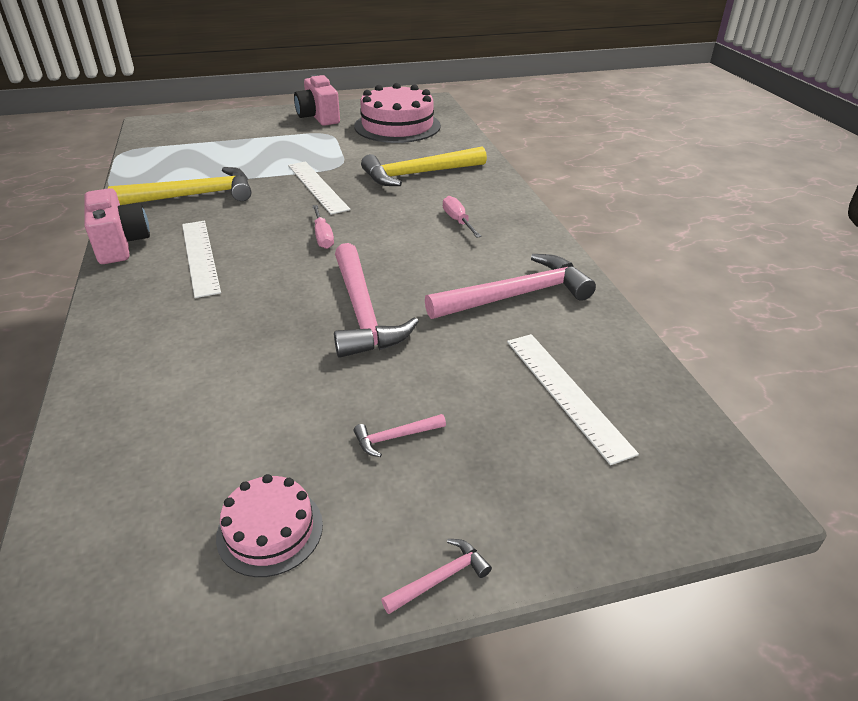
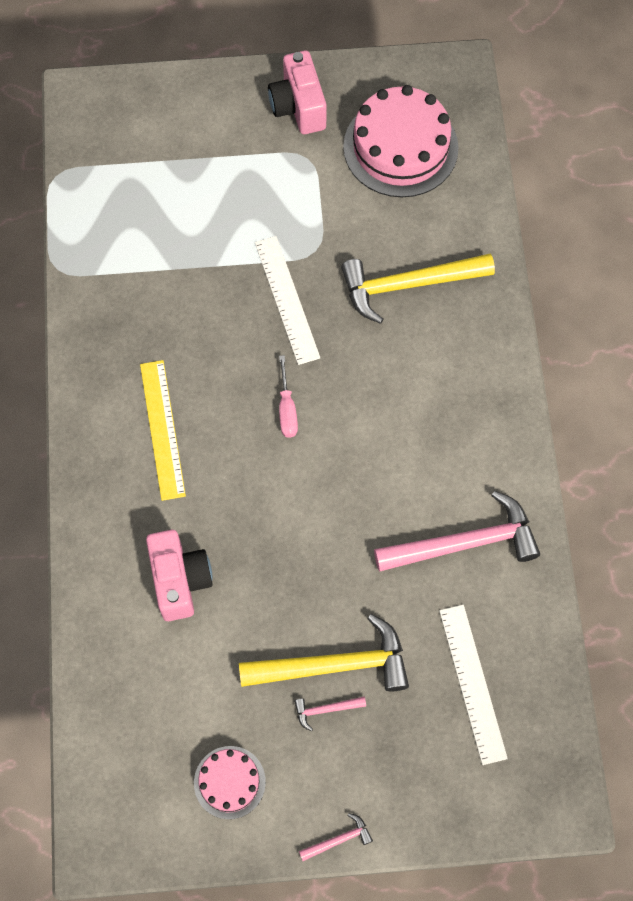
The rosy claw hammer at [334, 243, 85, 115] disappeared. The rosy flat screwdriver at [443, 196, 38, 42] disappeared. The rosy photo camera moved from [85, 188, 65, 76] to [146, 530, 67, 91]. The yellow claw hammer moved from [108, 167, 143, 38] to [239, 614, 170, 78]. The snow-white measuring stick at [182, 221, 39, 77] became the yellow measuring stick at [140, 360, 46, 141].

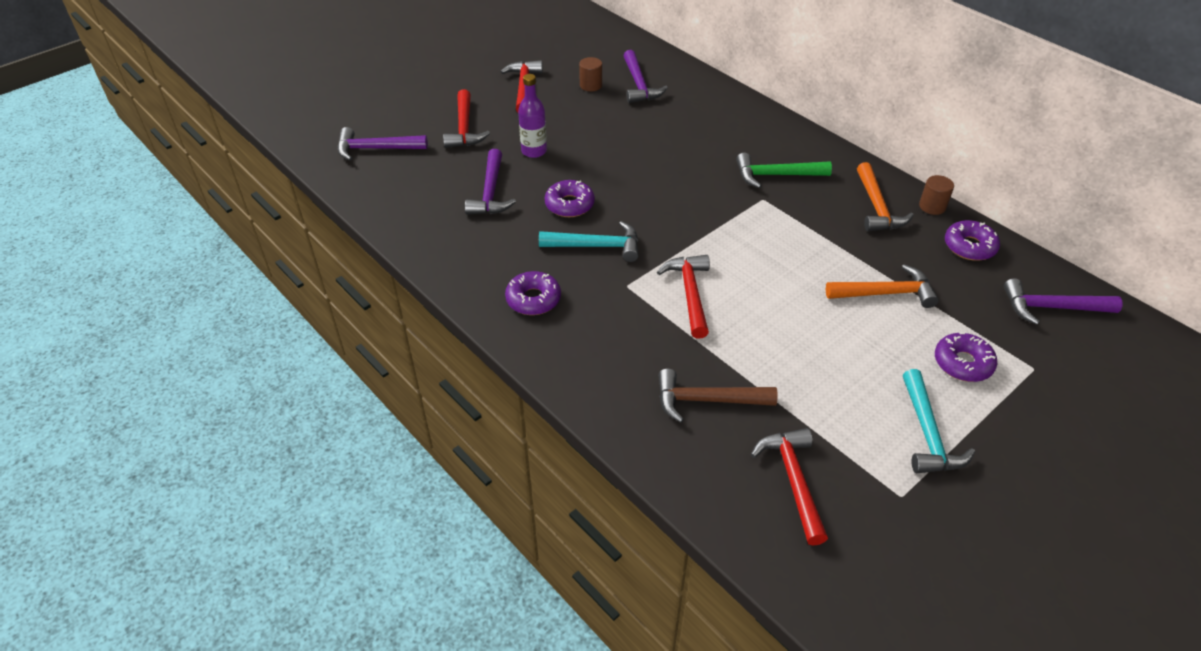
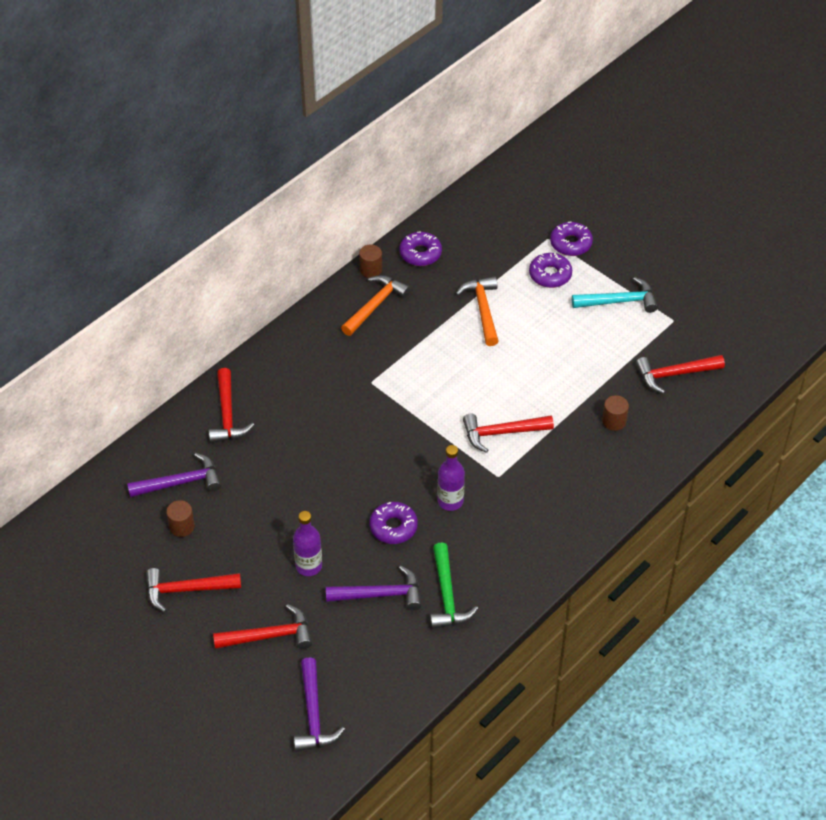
The royal purple claw hammer at [1004, 278, 118, 47] disappeared. The crimson claw hammer at [209, 368, 45, 75] appeared. The royal purple doughnut moved from [505, 271, 56, 44] to [550, 222, 43, 34]. The leaf-green claw hammer moved from [736, 153, 96, 35] to [430, 542, 49, 87]. The turquoise claw hammer at [539, 221, 100, 41] was replaced by the royal purple drink bottle at [437, 445, 28, 66]. The brown claw hammer at [658, 369, 120, 54] was replaced by the brown cylinder at [602, 395, 27, 36]. The orange claw hammer at [857, 162, 57, 69] turned 45 degrees counterclockwise.

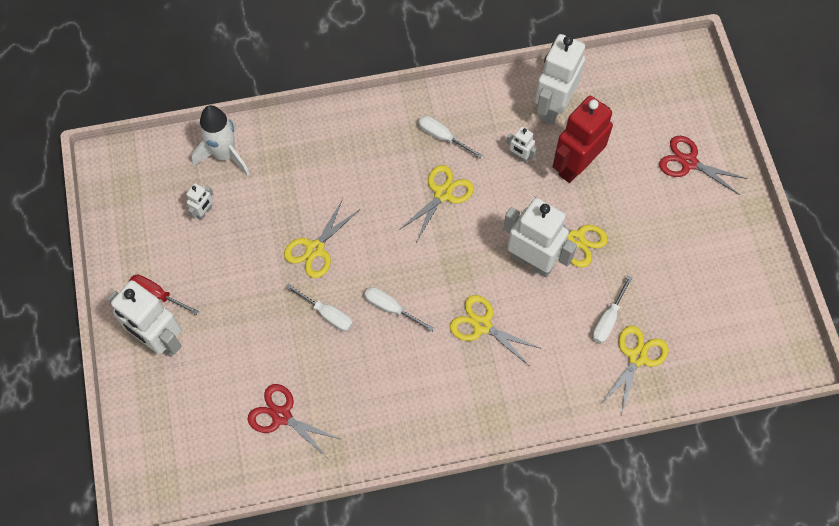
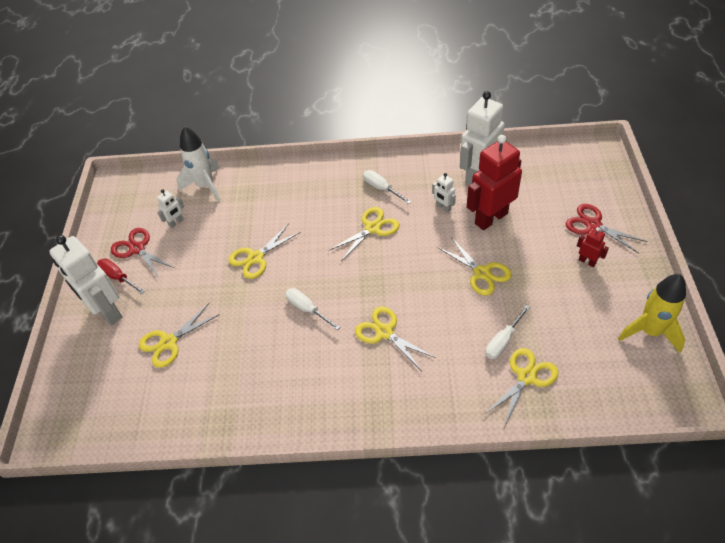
The snow-white flat screwdriver at [286, 284, 67, 47] disappeared. The snow-white toy robot at [503, 198, 74, 80] disappeared. The yellow pair of scissors at [139, 303, 81, 65] appeared. The crimson toy robot at [577, 227, 32, 40] appeared. The yellow spaceship at [618, 274, 68, 79] appeared. The crimson pair of scissors moved from [248, 384, 94, 73] to [111, 228, 64, 51].

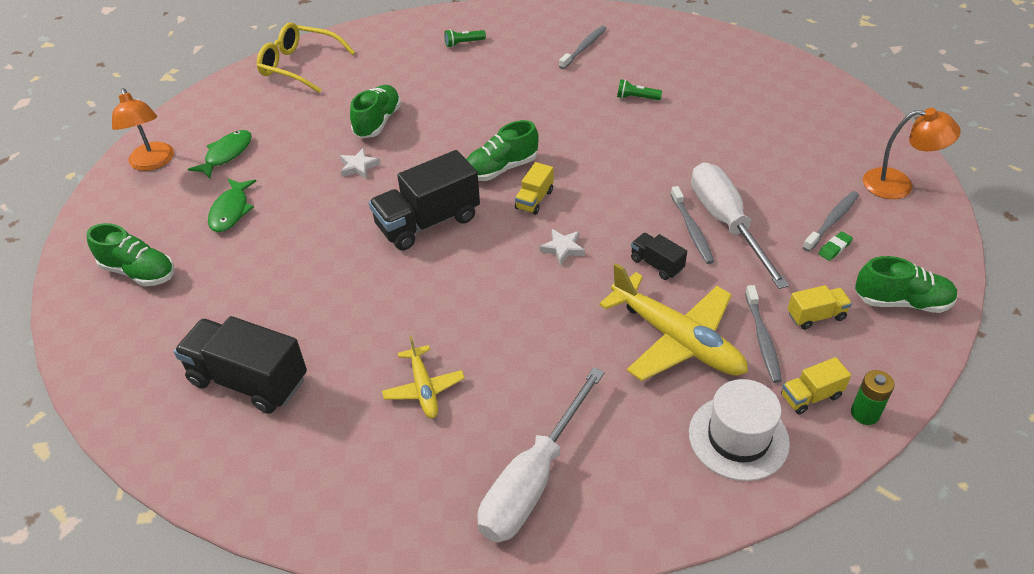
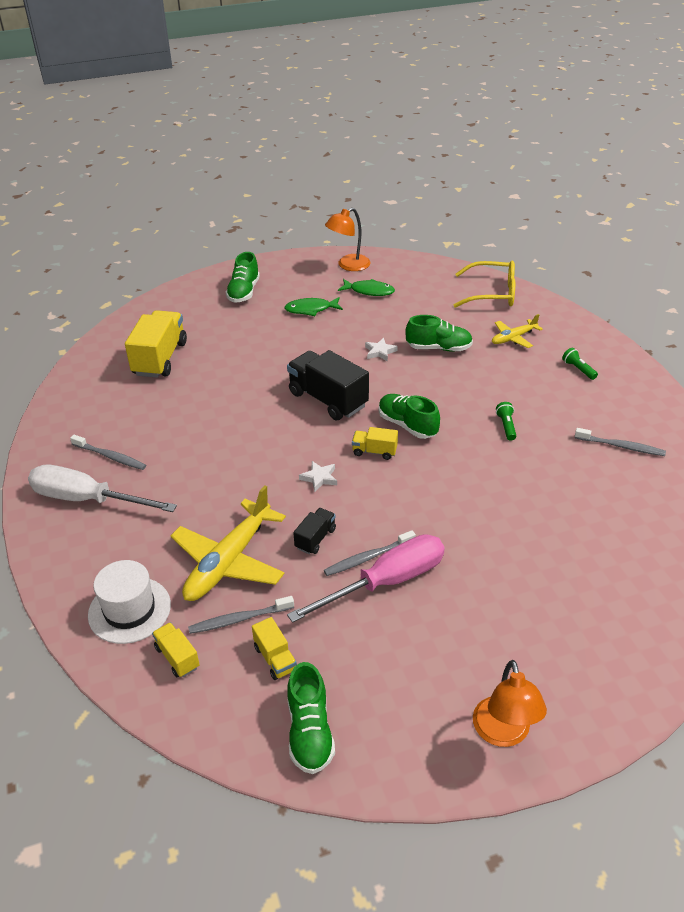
The leaf-green eraser at [818, 231, 35, 30] disappeared. The leaf-green battery at [851, 370, 44, 55] disappeared. The yellow plane moved from [382, 336, 83, 83] to [492, 314, 51, 34]. The leaf-green pocket torch moved from [617, 79, 45, 21] to [496, 402, 20, 39]. The gray toothbrush moved from [803, 191, 56, 61] to [70, 435, 76, 35]. The jet-black toy truck at [174, 316, 133, 98] became the yellow toy truck at [125, 310, 62, 68]. The snow-white flat screwdriver at [691, 163, 98, 126] became the rosy flat screwdriver at [287, 534, 158, 89]. The yellow spectacles at [257, 22, 98, 71] turned 90 degrees clockwise.

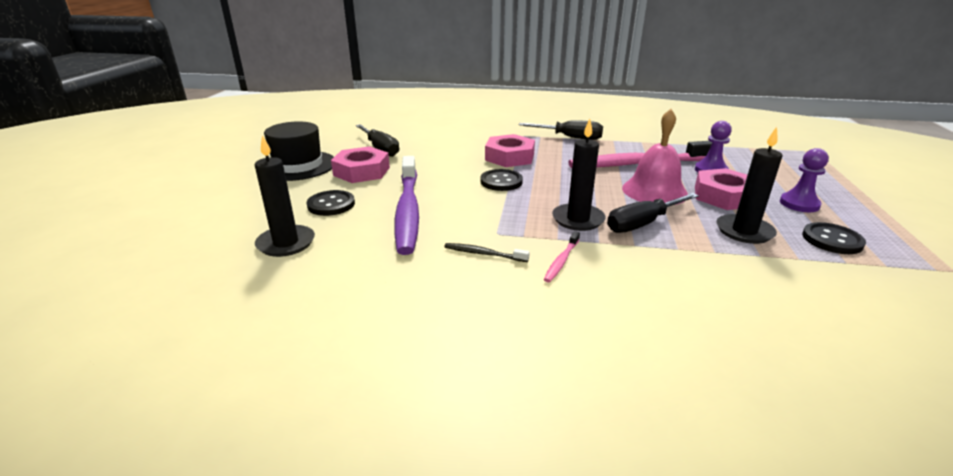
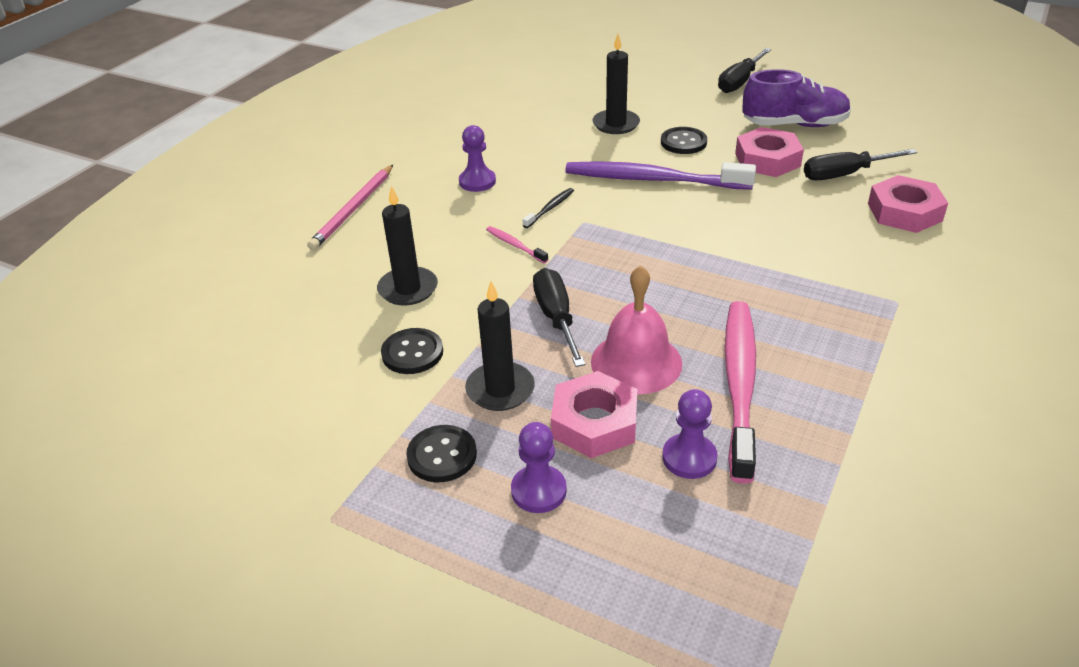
The rosy lead pencil at [307, 165, 86, 85] appeared. The royal purple chess pawn at [459, 125, 37, 67] appeared. The jet-black sewing button moved from [480, 169, 43, 22] to [381, 328, 62, 46]. The rosy hexagon nut moved from [485, 134, 50, 33] to [868, 175, 80, 58]. The jet-black flat screwdriver moved from [518, 120, 85, 20] to [718, 48, 53, 45]. The jet-black wax candle moved from [552, 119, 54, 112] to [377, 186, 61, 119]. The jet-black tall hat at [264, 121, 70, 60] was replaced by the royal purple lace-up shoe at [742, 69, 109, 58].

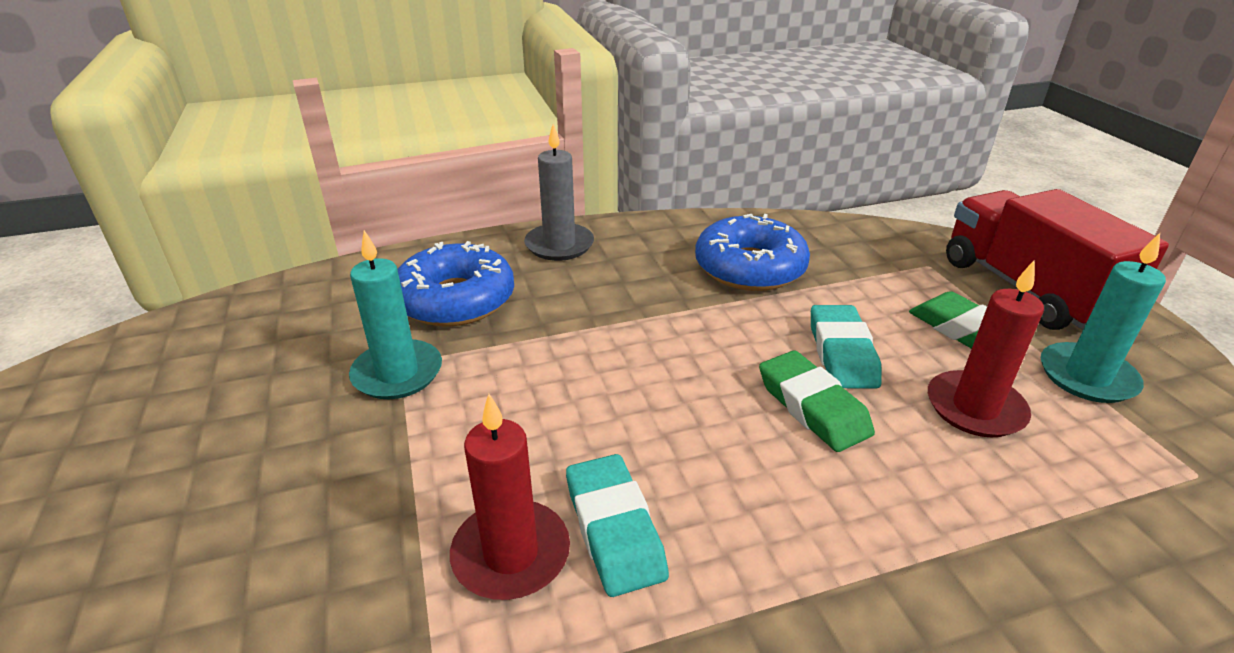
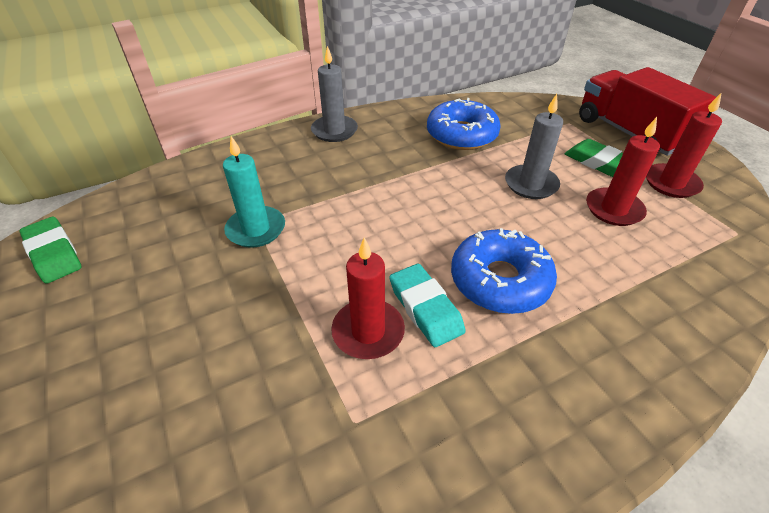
The royal blue doughnut moved from [397, 241, 117, 86] to [451, 228, 106, 86]. The leaf-green eraser moved from [759, 350, 116, 102] to [20, 217, 61, 67]. The turquoise eraser at [811, 305, 71, 83] was replaced by the gray wax candle at [505, 94, 58, 105]. The turquoise wax candle at [1041, 233, 125, 170] became the crimson wax candle at [646, 92, 76, 106].

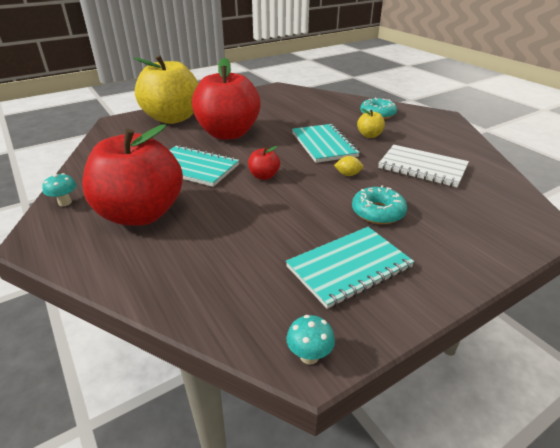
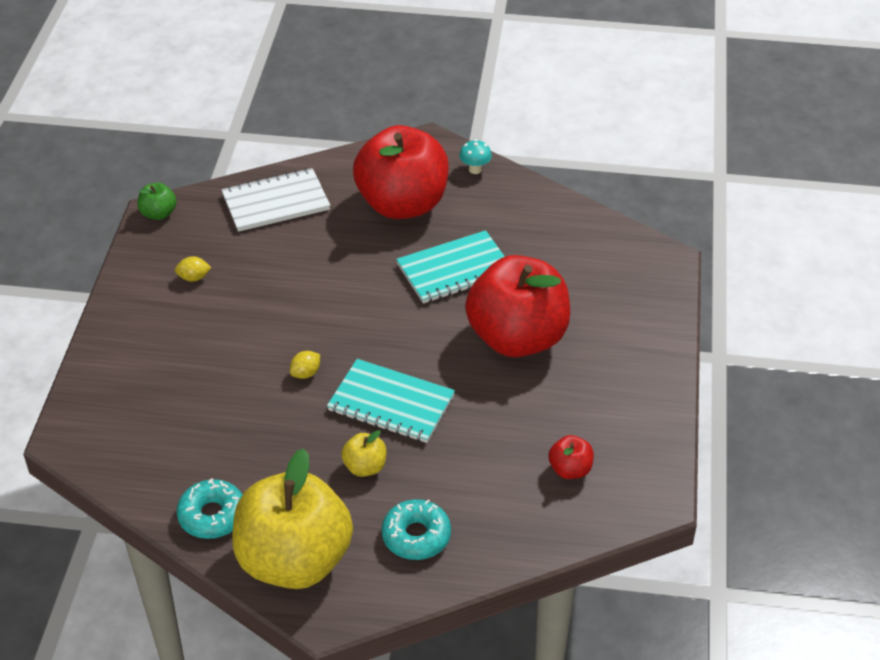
The yellow apple moved from [134, 55, 65, 69] to [232, 448, 121, 141]. The crimson apple moved from [248, 146, 32, 34] to [548, 435, 46, 44]. The turquoise doughnut moved from [352, 185, 55, 39] to [177, 479, 65, 60]. The snow-white exercise book moved from [378, 145, 91, 42] to [221, 168, 109, 64]. The turquoise exercise book at [286, 227, 128, 82] was replaced by the yellow citrus fruit at [175, 256, 37, 26]. The turquoise fungus at [286, 315, 49, 50] was replaced by the leaf-green apple at [138, 183, 39, 37].

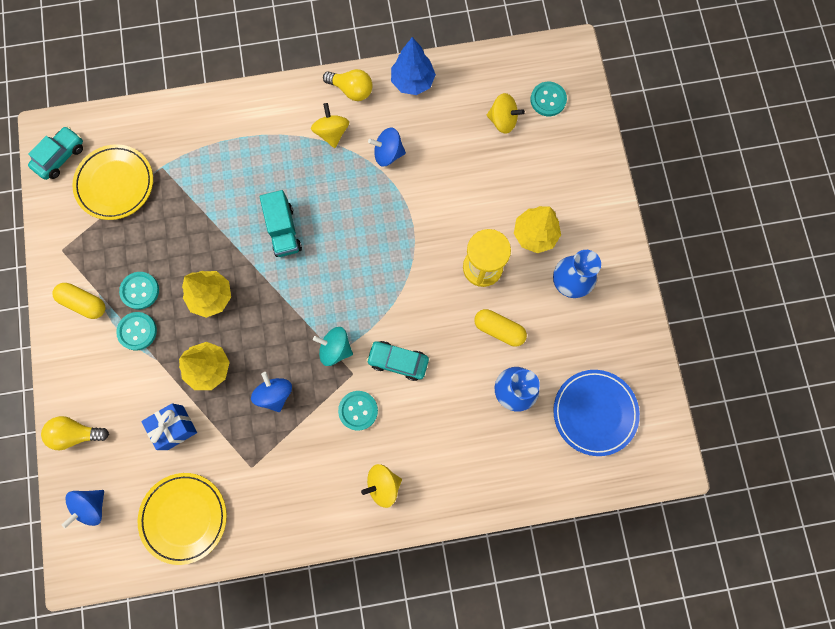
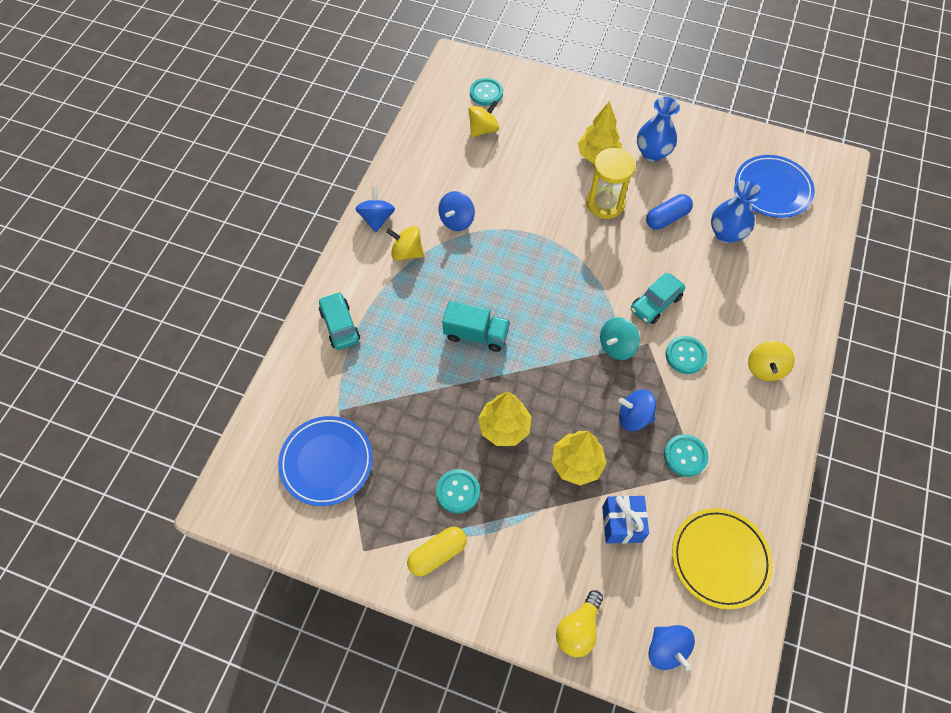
The royal blue fir tree at [391, 37, 45, 58] disappeared. The turquoise toy car moved from [28, 126, 55, 54] to [319, 292, 41, 58]. The turquoise sewing button moved from [116, 312, 41, 38] to [664, 434, 45, 43]. The yellow bulb at [323, 69, 50, 32] was replaced by the royal blue toy top at [355, 187, 40, 45]. The yellow plate at [72, 144, 81, 76] became the royal blue plate at [278, 416, 95, 90]. The yellow pill at [474, 309, 53, 38] became the royal blue pill at [646, 194, 47, 36].

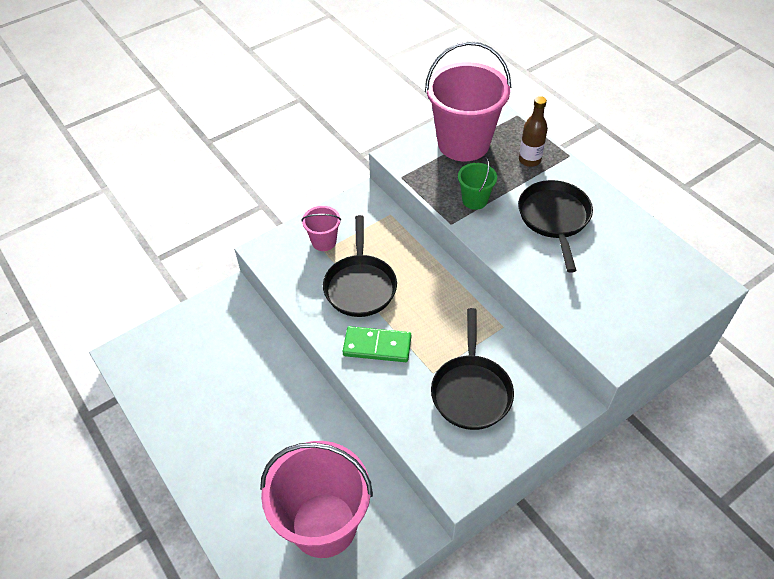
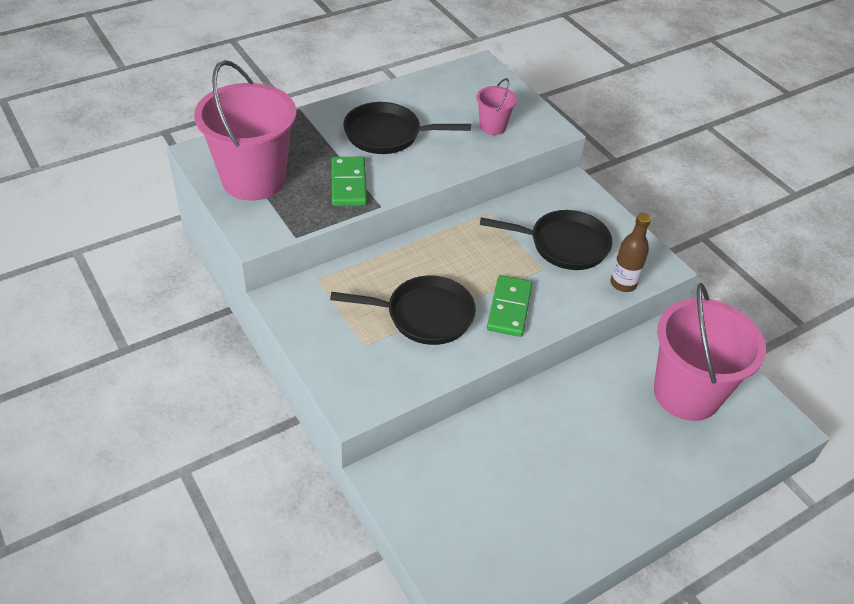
The rosy pail moved from [301, 206, 40, 45] to [476, 78, 41, 57]. The brown drink bottle moved from [519, 96, 29, 71] to [610, 213, 41, 79]. The leaf-green pail at [458, 157, 39, 53] was replaced by the leaf-green domino tile at [331, 157, 36, 49].

